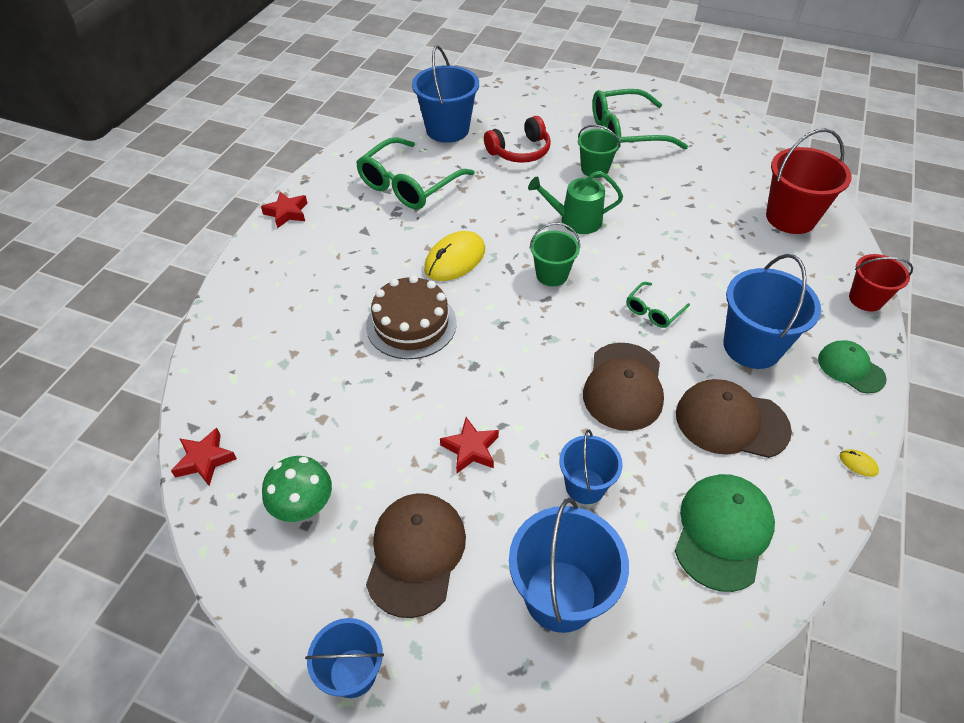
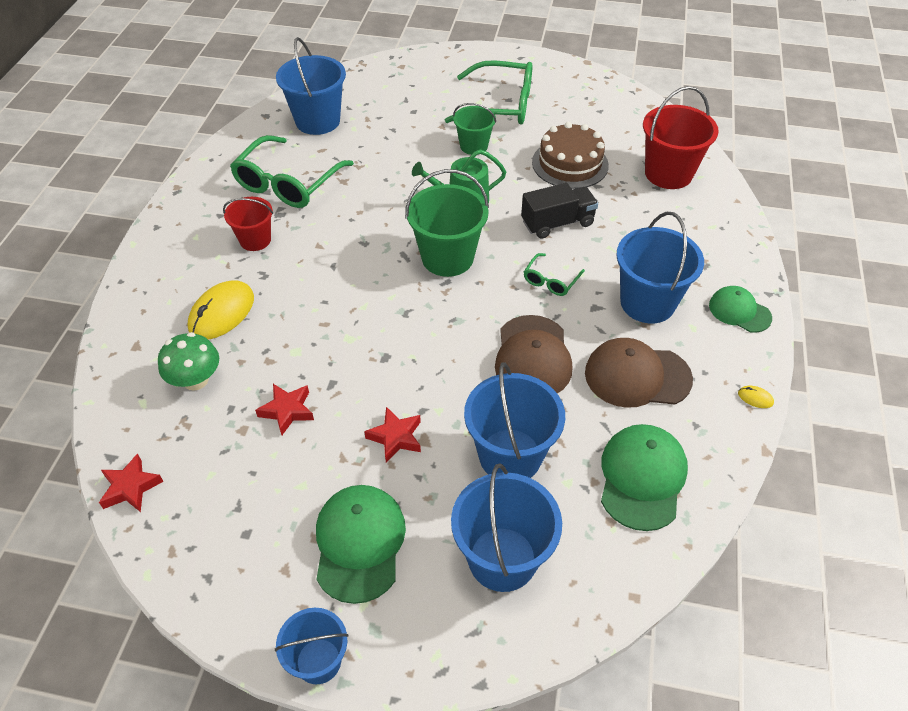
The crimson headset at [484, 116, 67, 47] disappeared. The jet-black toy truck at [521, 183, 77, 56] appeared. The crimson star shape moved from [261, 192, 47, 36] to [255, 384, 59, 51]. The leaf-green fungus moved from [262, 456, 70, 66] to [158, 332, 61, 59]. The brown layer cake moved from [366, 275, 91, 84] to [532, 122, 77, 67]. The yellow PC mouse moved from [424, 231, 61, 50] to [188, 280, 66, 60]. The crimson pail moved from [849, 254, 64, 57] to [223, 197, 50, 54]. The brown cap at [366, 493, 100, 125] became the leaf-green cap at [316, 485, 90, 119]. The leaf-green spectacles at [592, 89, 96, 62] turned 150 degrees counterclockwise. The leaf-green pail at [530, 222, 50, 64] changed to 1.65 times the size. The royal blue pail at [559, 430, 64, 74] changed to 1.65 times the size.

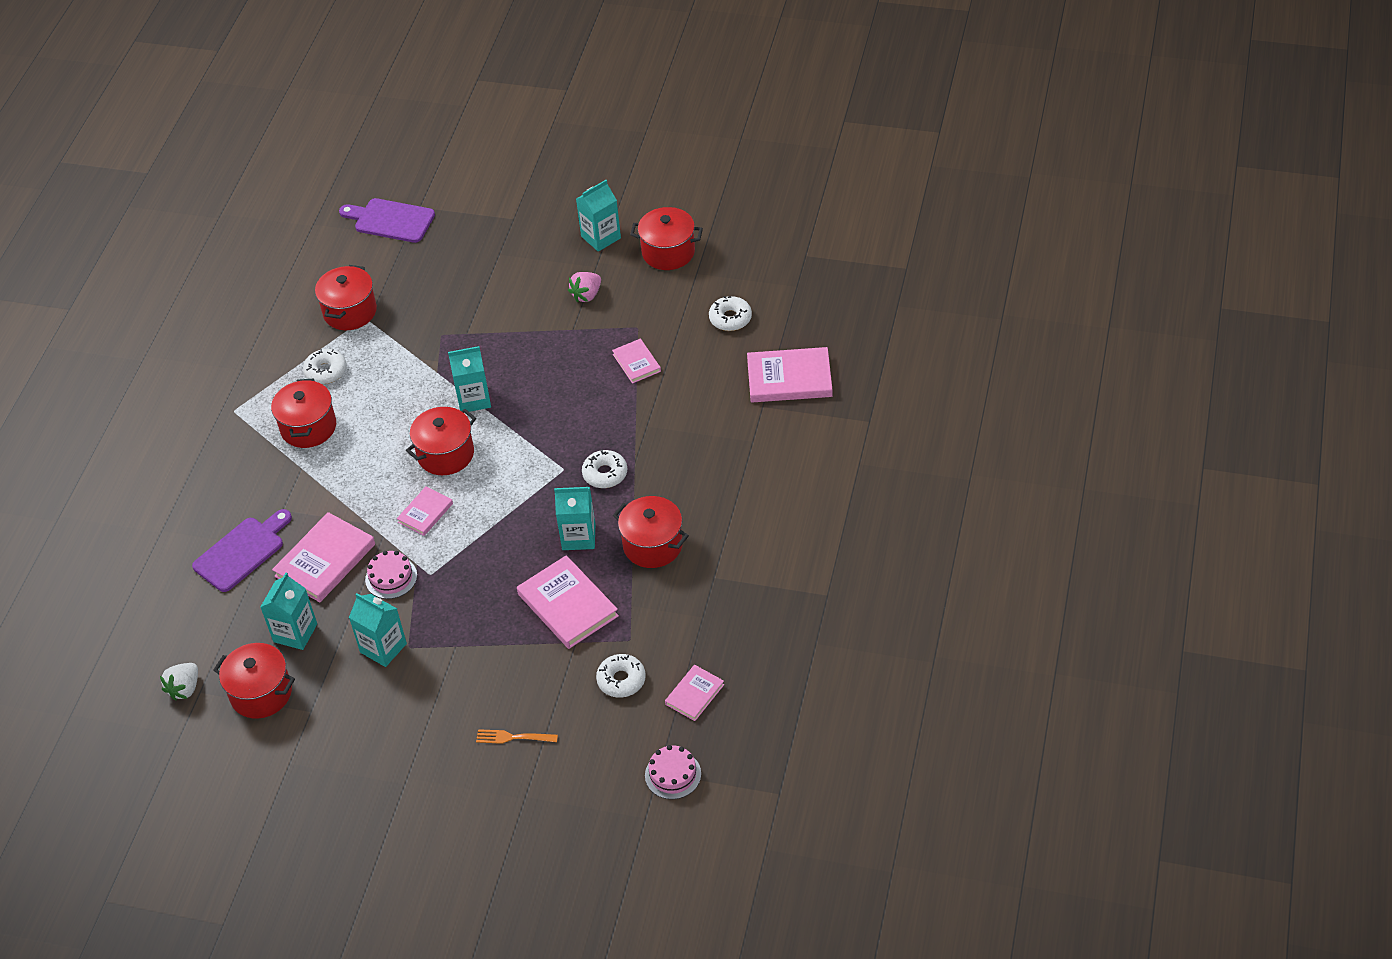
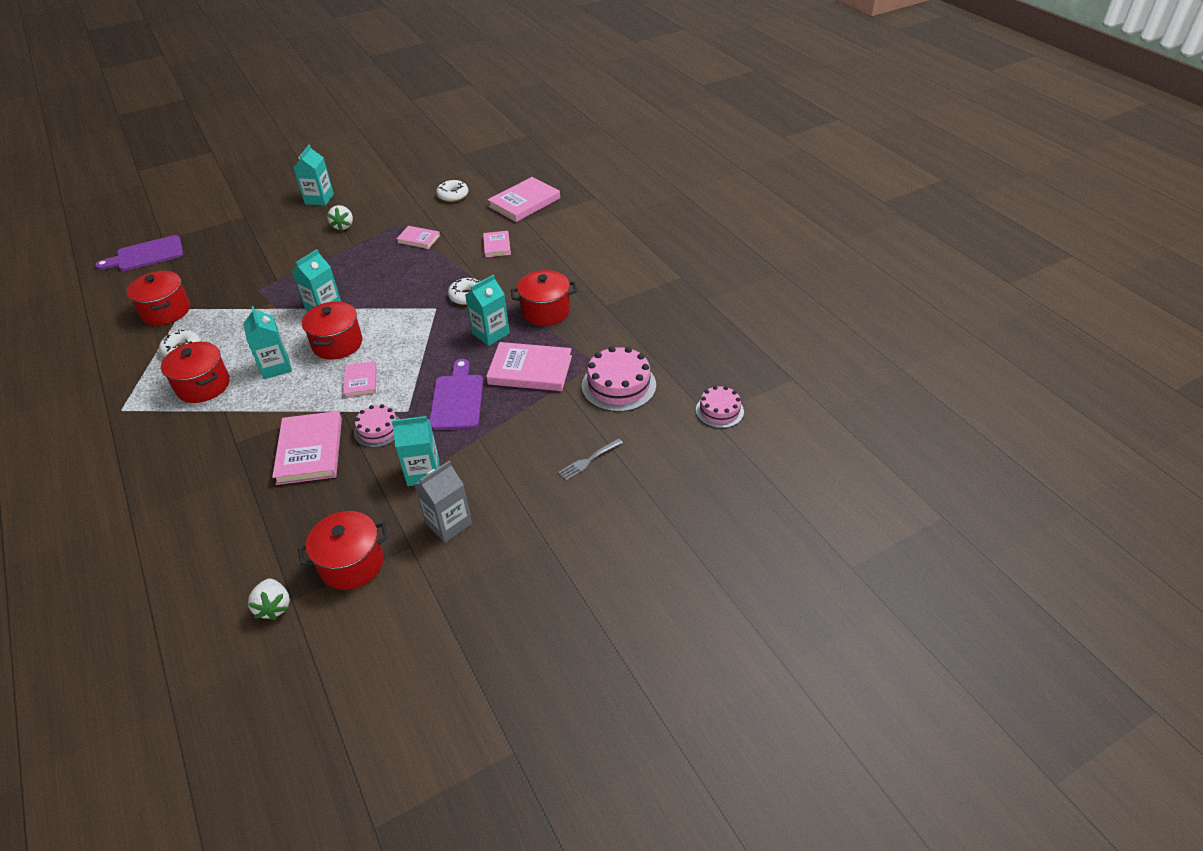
The crimson pot at [630, 207, 73, 63] disappeared. The gray juice carton at [414, 461, 58, 81] appeared. The royal purple bread board moved from [192, 509, 100, 83] to [430, 359, 53, 71]. The turquoise juice carton moved from [261, 572, 56, 78] to [243, 306, 49, 73]. The rosy hardcover moved from [665, 665, 59, 56] to [483, 231, 28, 26]. The snow-white doughnut at [596, 654, 50, 44] was replaced by the rosy layer cake at [582, 346, 74, 66]. The orange dinner fork at [476, 729, 82, 15] became the gray dinner fork at [558, 438, 65, 43]. The rosy berry at [568, 272, 33, 30] became the snow-white berry at [327, 205, 26, 26].

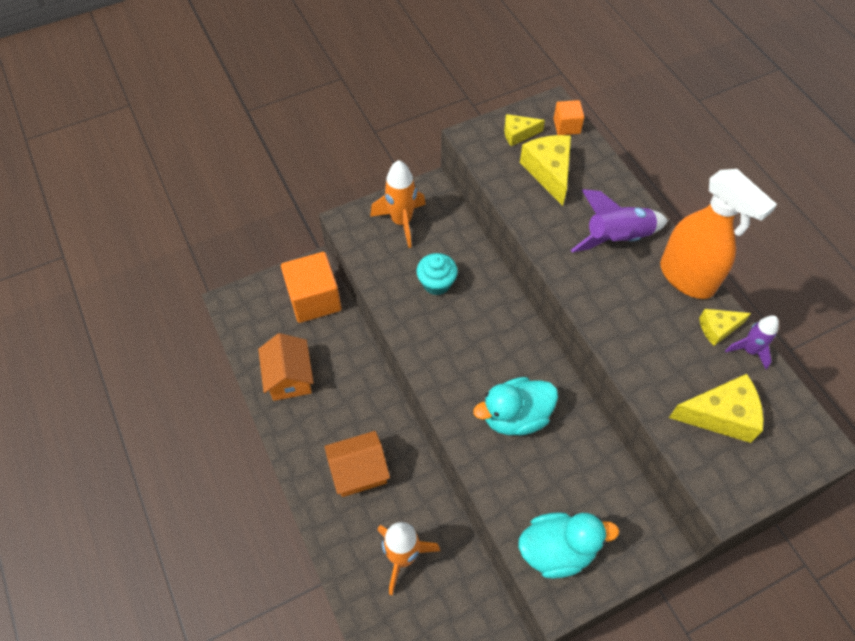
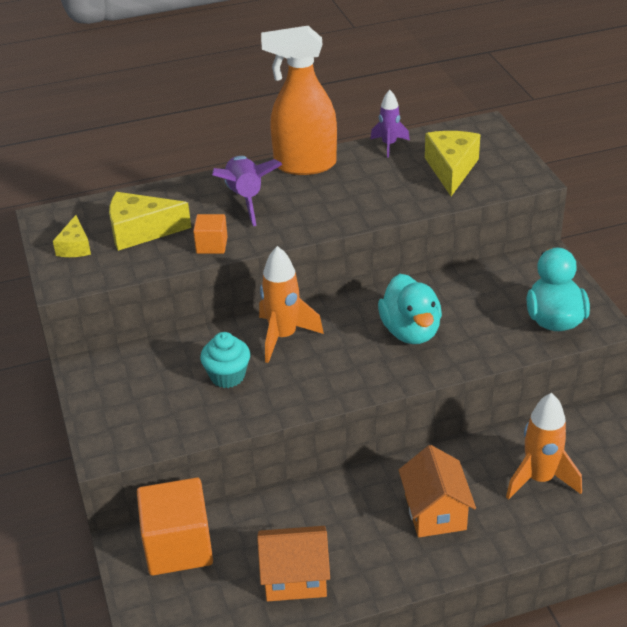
The yellow cheese at [699, 309, 52, 37] disappeared. The orange spaceship moved from [370, 160, 56, 88] to [259, 246, 65, 117]. The orange block moved from [553, 100, 32, 35] to [193, 214, 35, 40]. The orange spray cleaner at [660, 169, 117, 130] turned 150 degrees counterclockwise.

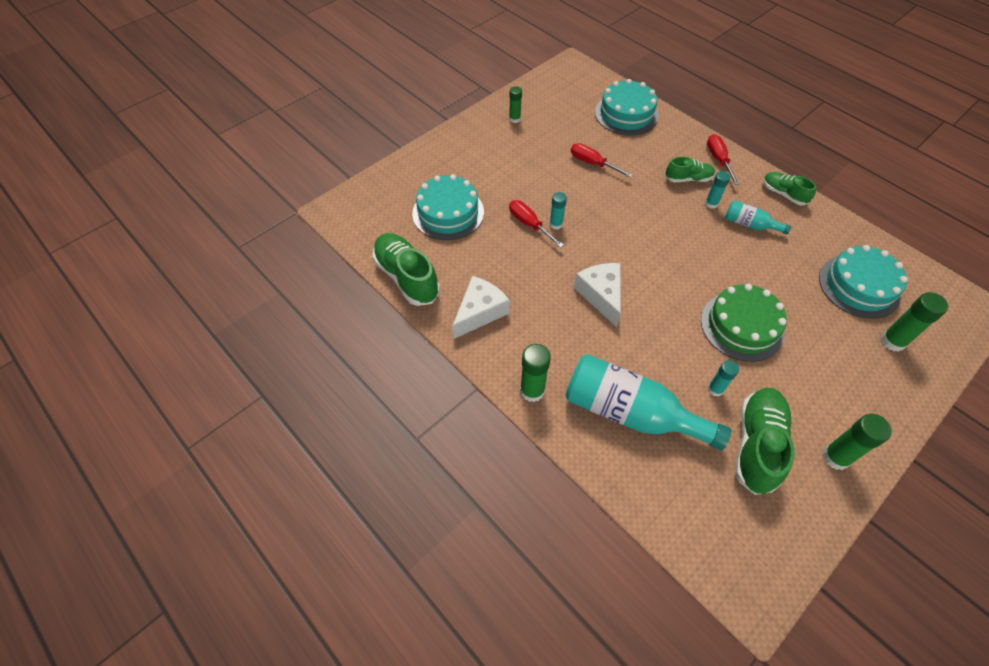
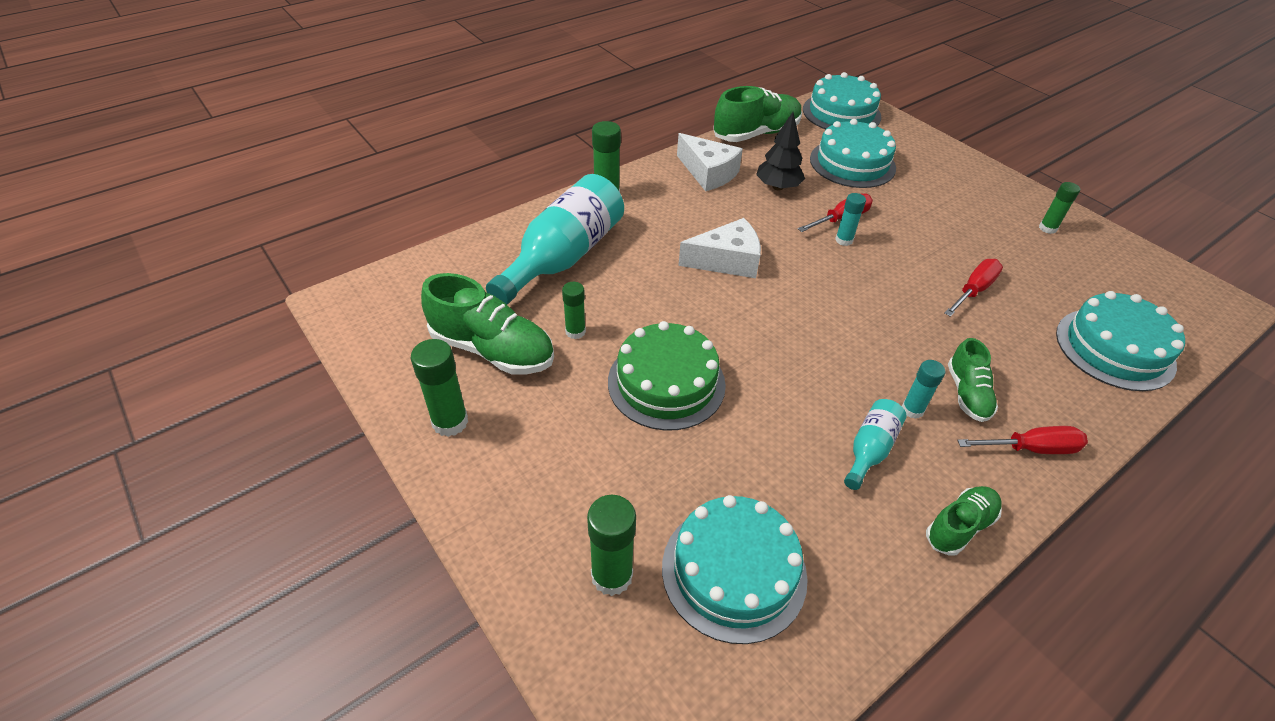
The jet-black fir tree at [756, 112, 49, 78] appeared. The turquoise layer cake at [803, 72, 78, 57] appeared. The turquoise glue stick at [708, 360, 31, 36] became the leaf-green glue stick at [562, 282, 24, 57].

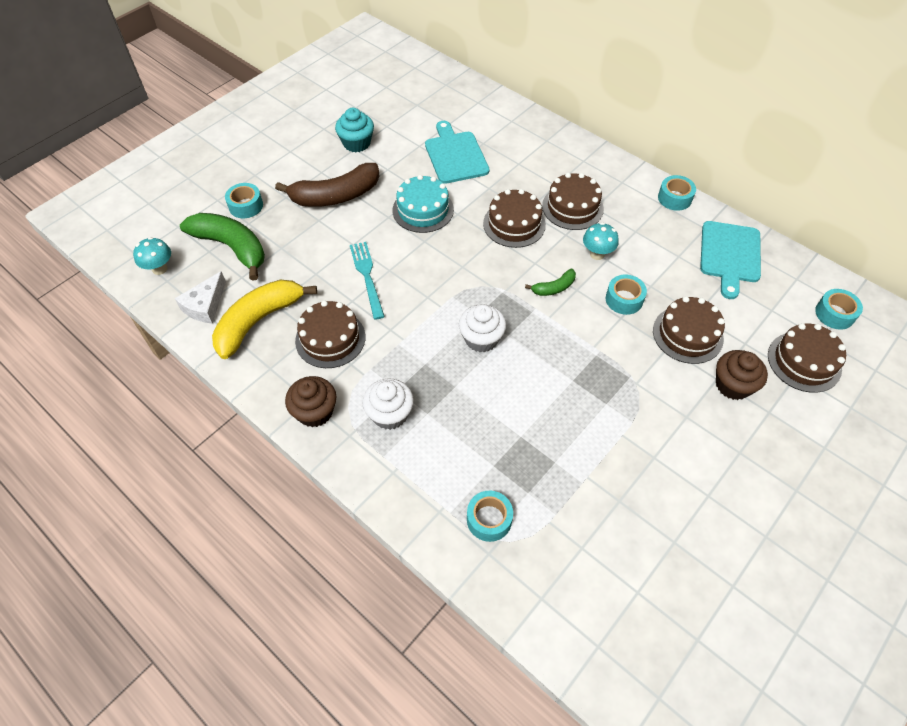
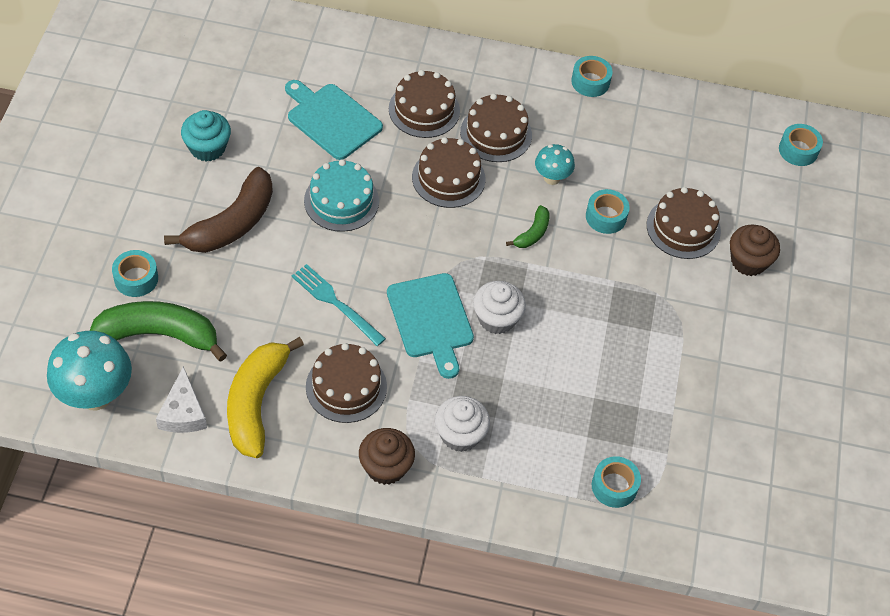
The turquoise bread board moved from [700, 221, 61, 78] to [387, 273, 87, 106]. The brown layer cake moved from [768, 323, 78, 70] to [389, 70, 71, 68]. The turquoise fungus at [133, 237, 38, 38] changed to 1.83 times the size.

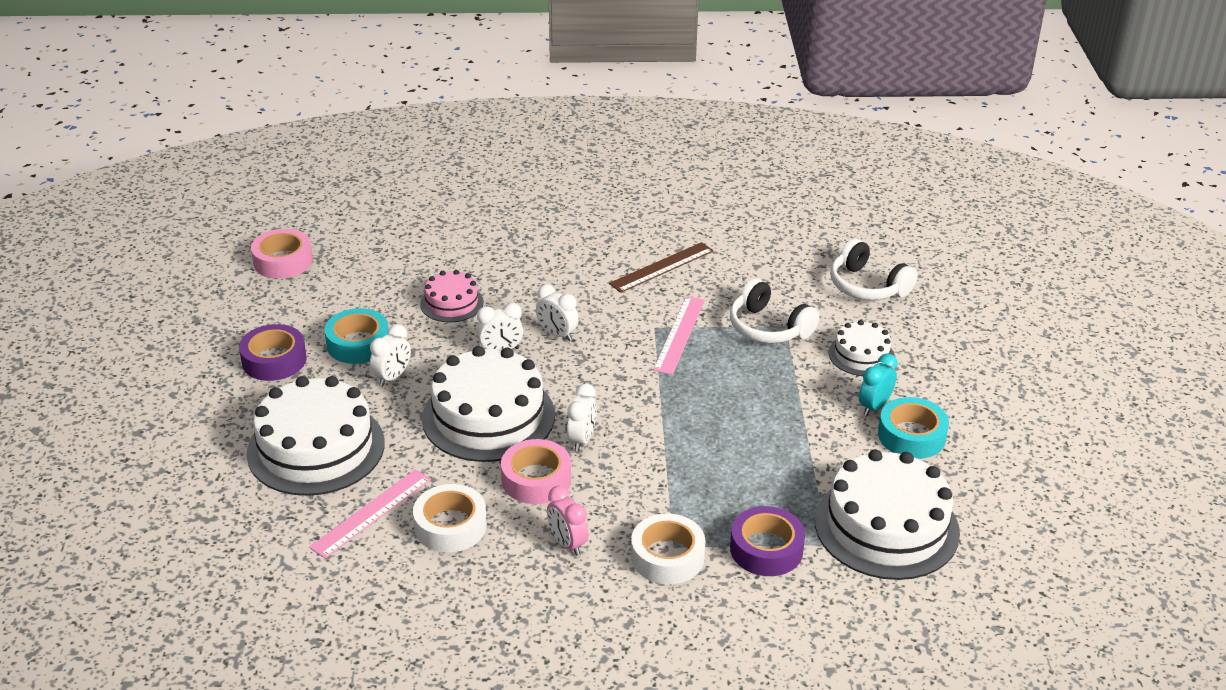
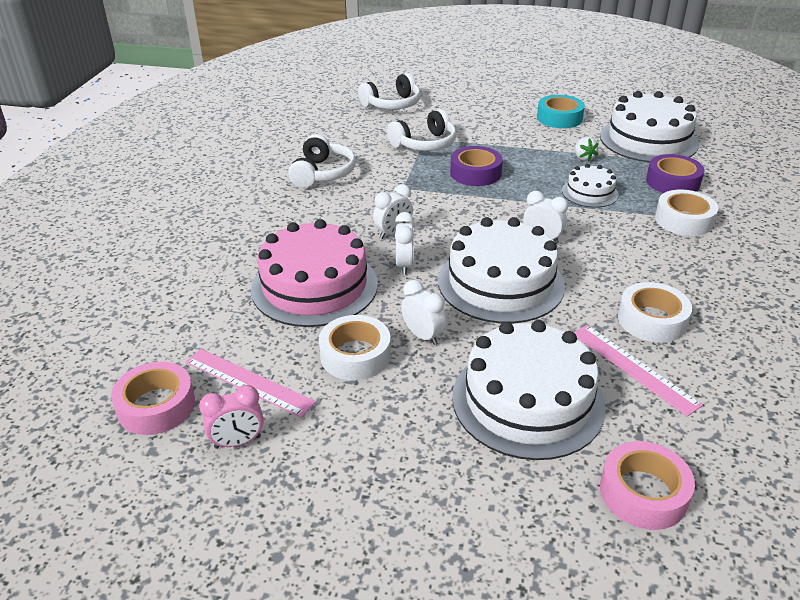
The turquoise clock at [859, 353, 39, 63] disappeared. The snow-white berry at [575, 137, 24, 25] appeared. The royal purple roll of tape moved from [239, 324, 67, 57] to [450, 146, 53, 40]. The rosy roll of tape moved from [501, 439, 70, 65] to [600, 441, 95, 89]. The rosy clock moved from [547, 486, 42, 70] to [199, 385, 65, 64]. The rosy measuring stick moved from [653, 296, 52, 79] to [185, 349, 131, 69]. The snow-white layer cake moved from [829, 320, 66, 56] to [562, 164, 57, 44]. The brown measuring stick at [609, 242, 105, 51] was replaced by the snow-white headset at [288, 134, 68, 54]. The turquoise roll of tape at [324, 308, 65, 56] became the snow-white roll of tape at [319, 315, 72, 65]. The rosy layer cake at [420, 270, 64, 52] changed to 1.92 times the size.

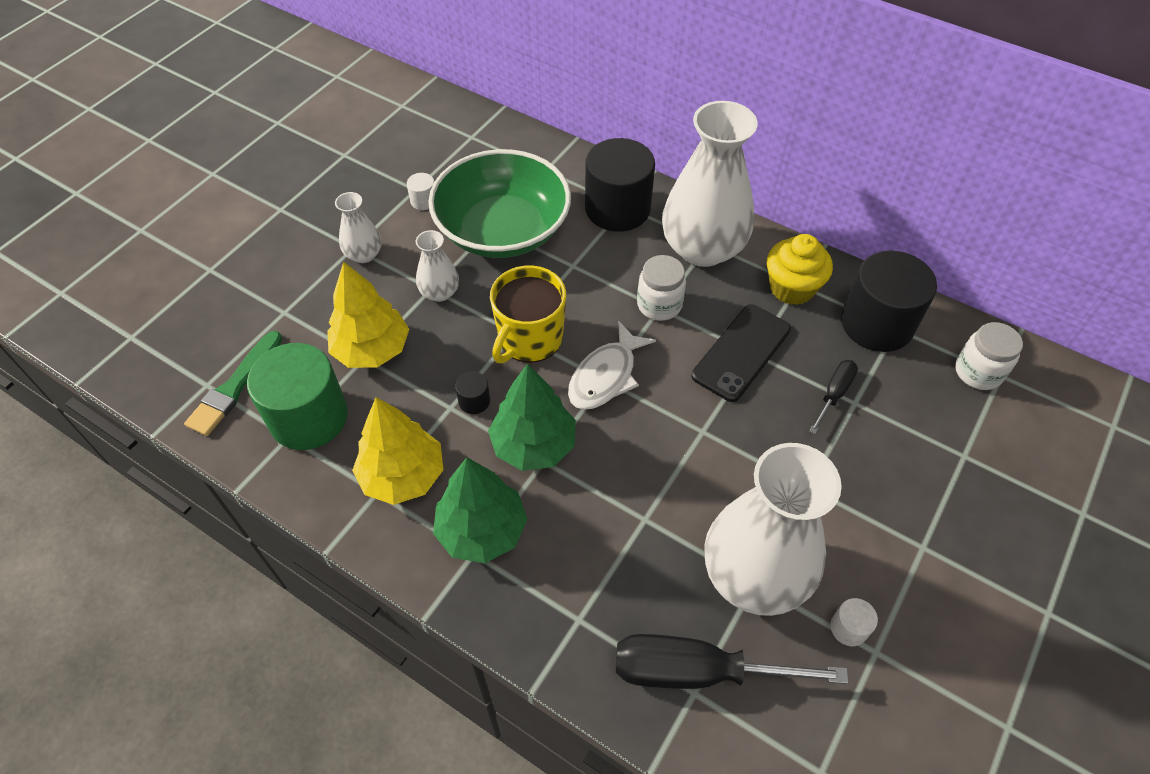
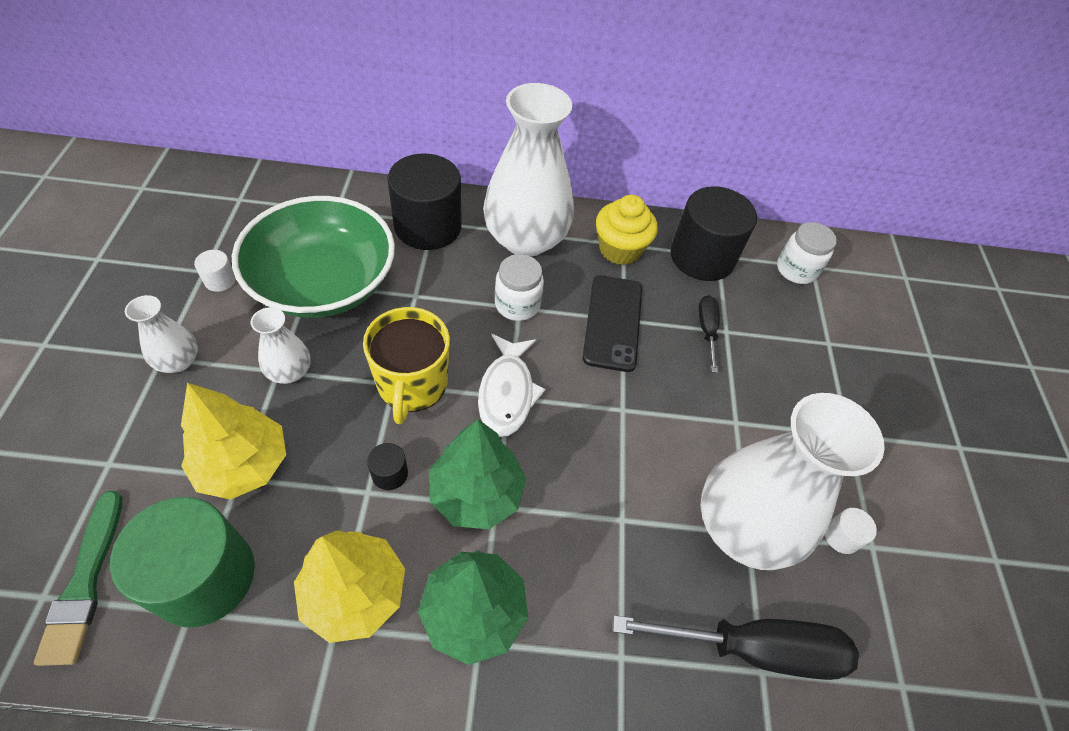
The jet-black flat screwdriver at [616, 634, 233, 55] turned 150 degrees counterclockwise.

